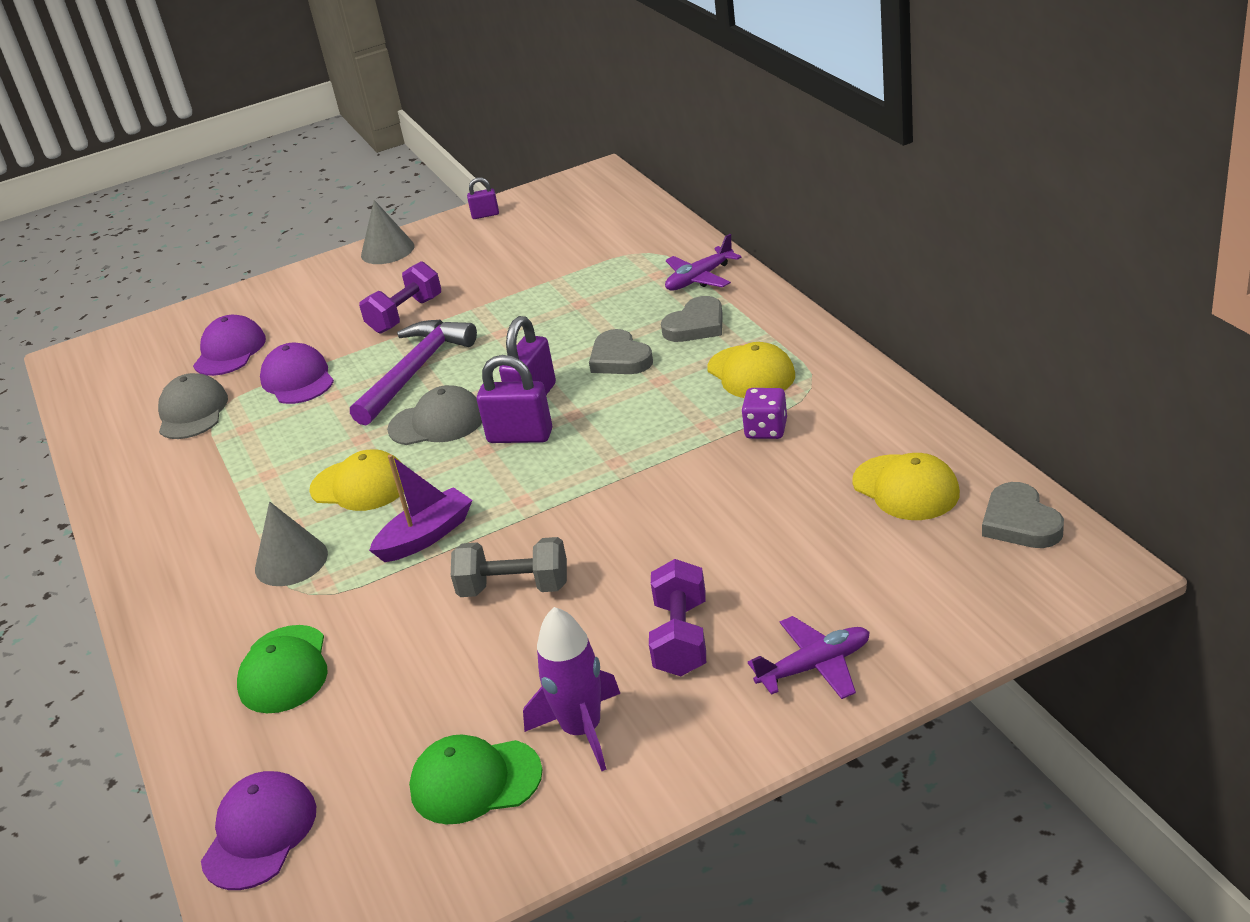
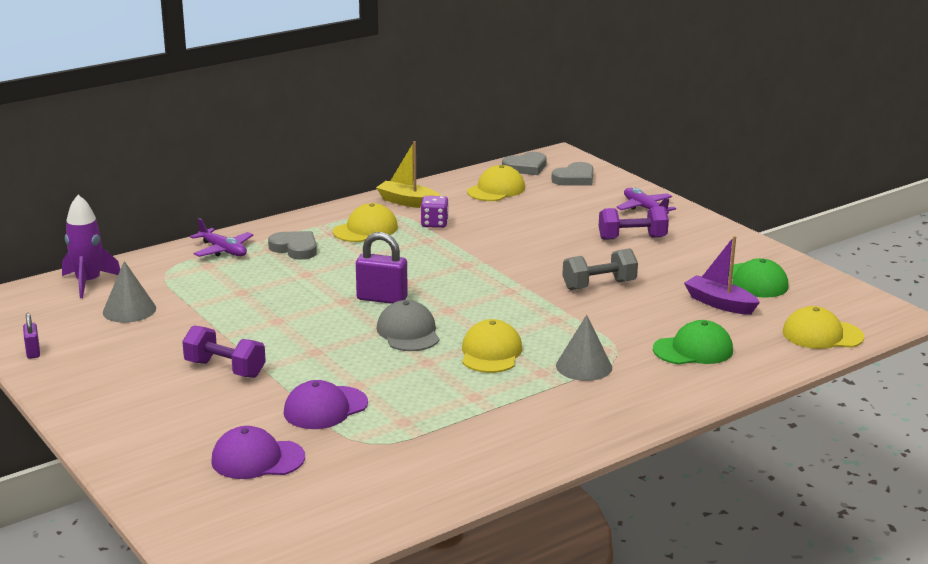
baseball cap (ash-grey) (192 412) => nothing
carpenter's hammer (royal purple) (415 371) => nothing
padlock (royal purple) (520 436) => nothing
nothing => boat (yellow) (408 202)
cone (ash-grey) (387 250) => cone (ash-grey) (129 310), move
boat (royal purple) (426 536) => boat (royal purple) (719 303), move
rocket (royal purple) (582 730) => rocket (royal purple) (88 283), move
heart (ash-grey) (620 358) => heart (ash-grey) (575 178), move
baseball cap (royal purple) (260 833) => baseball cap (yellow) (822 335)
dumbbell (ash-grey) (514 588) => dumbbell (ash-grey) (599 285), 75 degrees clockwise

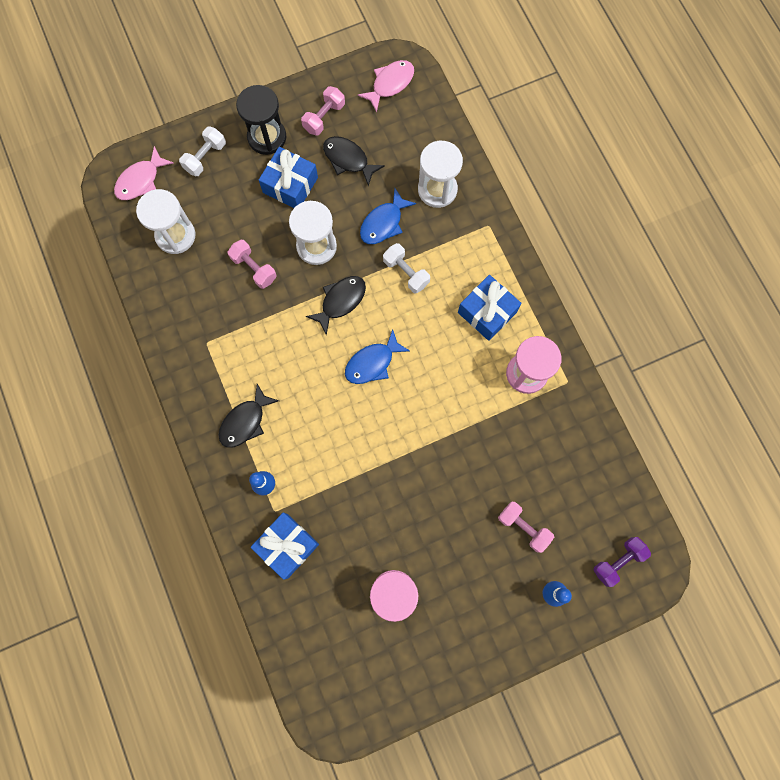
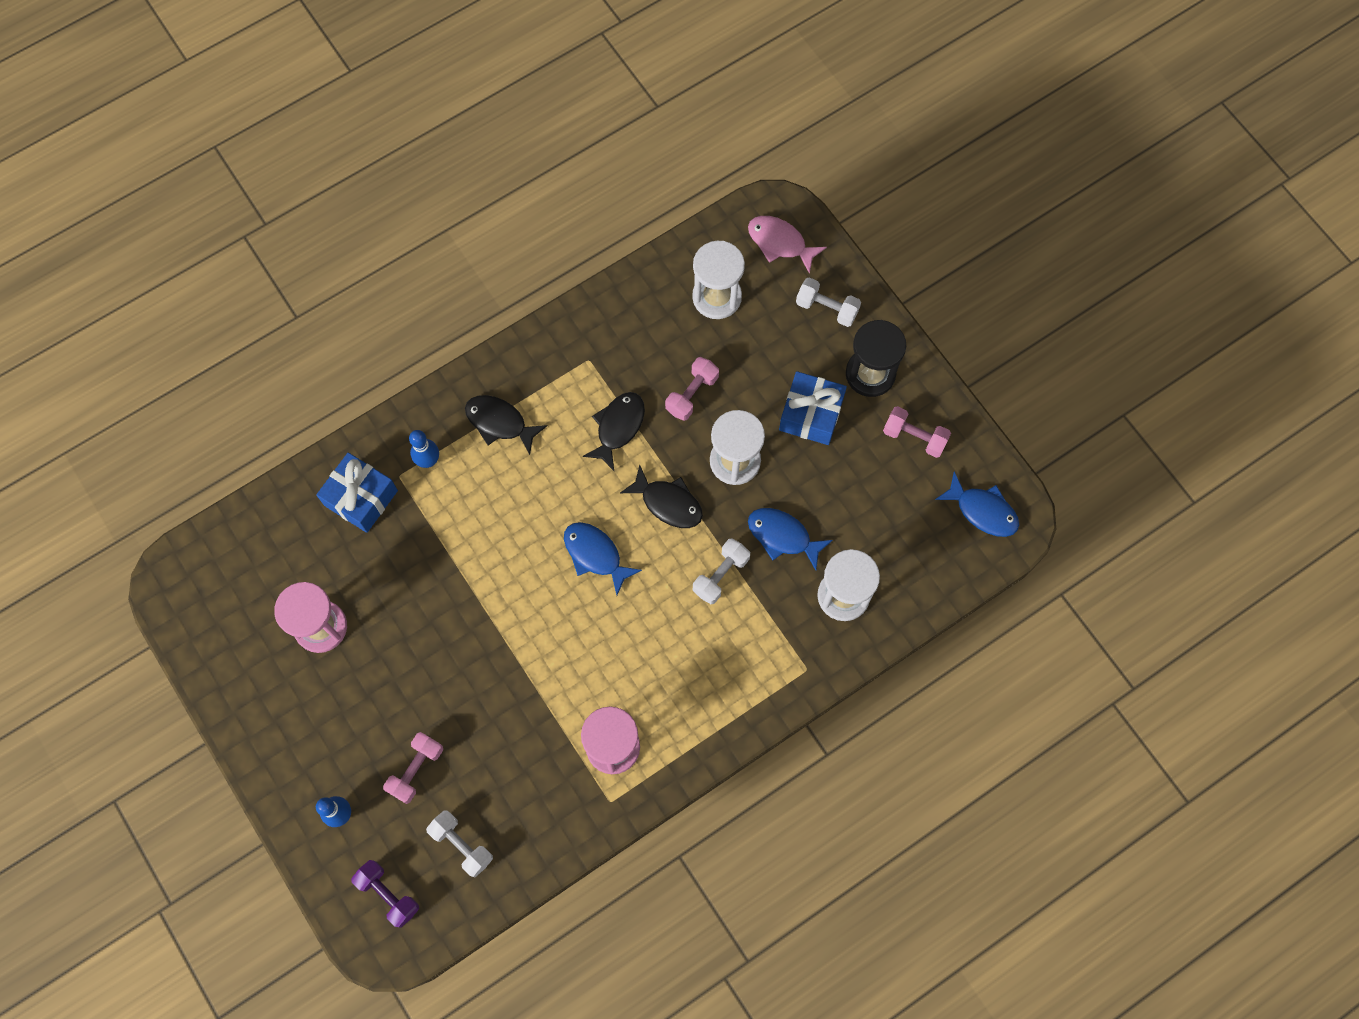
gift (blue) (487 312) => nothing
nothing => dumbbell (white) (462 845)
toy fish (black) (348 160) => toy fish (black) (618 427), move
toy fish (pink) (390 84) => toy fish (blue) (982 511)

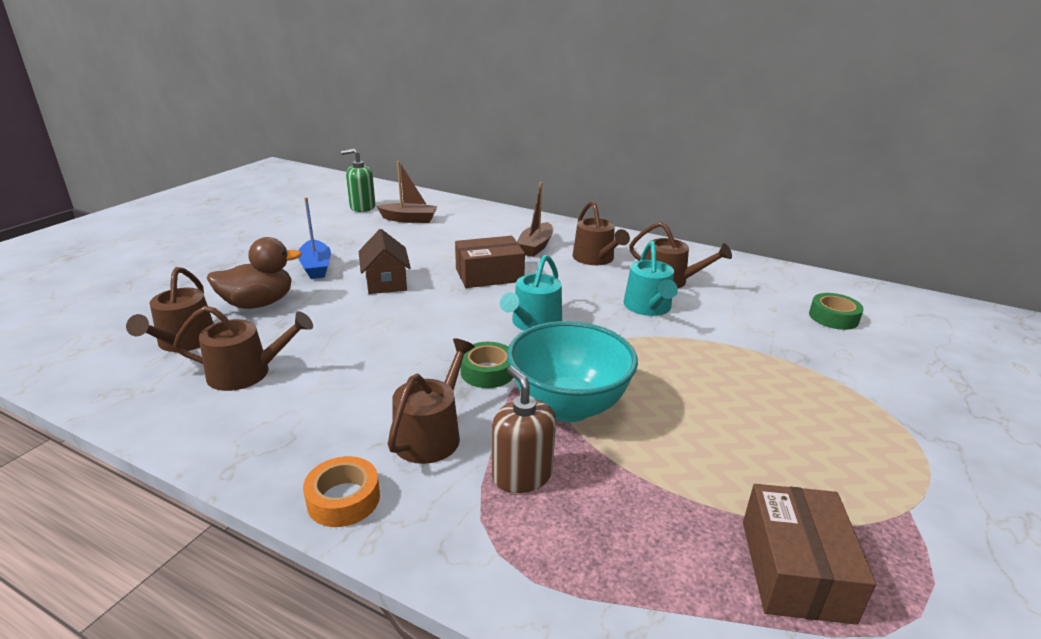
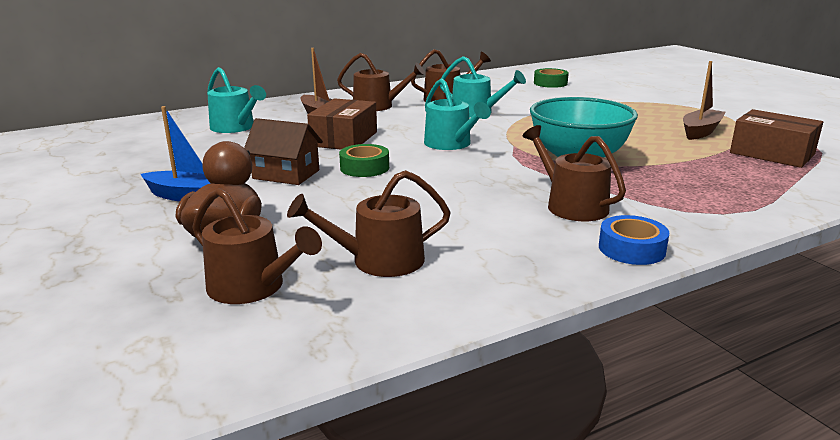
pump bottle (emerald) (362 207) => nothing
pump bottle (russet) (522 475) => nothing
nothing => watering can (teal) (235 127)
boat (russet) (409 219) => boat (russet) (700 131), move
tape (emerald) (487 372) => tape (emerald) (364 168), move
tape (orange) (343 499) => tape (blue) (631 249)
watering can (russet) (247 373) => watering can (russet) (379 261), 135 degrees counterclockwise

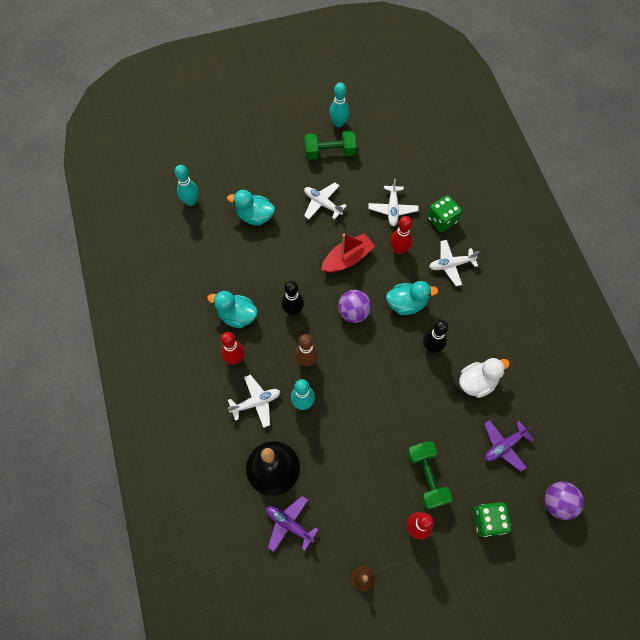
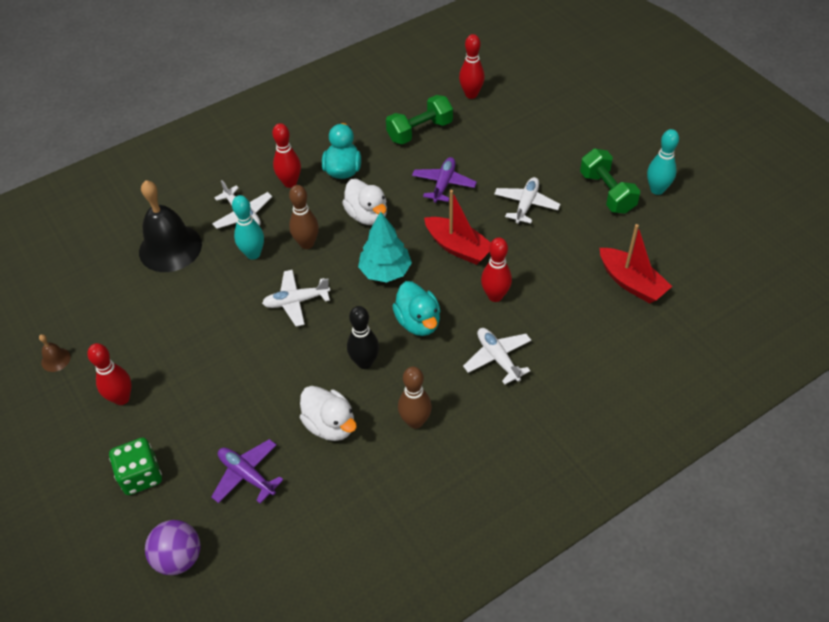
toy duck (teal) (255 216) => nothing
dice (emerald) (442 220) => nothing
nothing => bowling pin (russet) (415 421)
nothing => boat (crimson) (631 283)
aeroplane (royal purple) (289 524) => aeroplane (royal purple) (443 184), move
aeroplane (white) (392 209) => aeroplane (white) (296 301), move
dumbbell (emerald) (426 477) => dumbbell (emerald) (419 131), move
bowling pin (black) (293 310) => toy duck (white) (367 215)
play ball (royal purple) (353 312) => tree (teal) (385 271)
bowling pin (teal) (191 201) => bowling pin (crimson) (471 94)

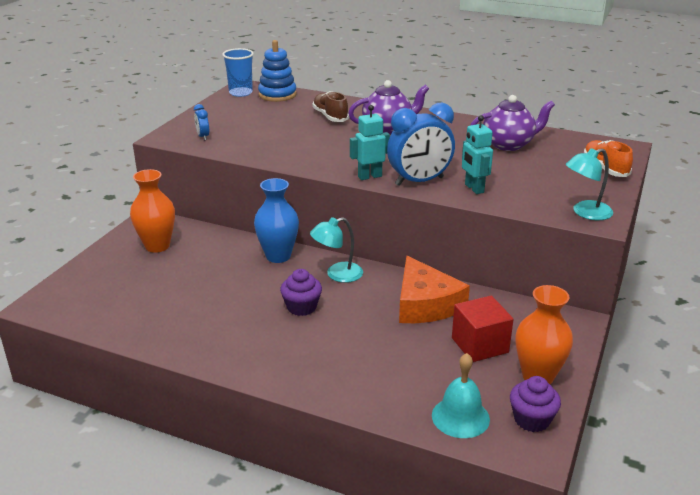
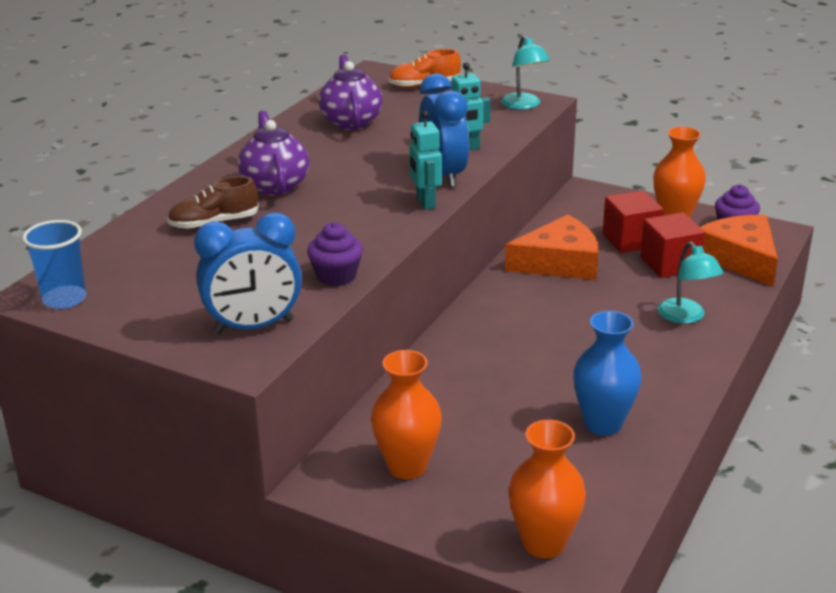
stacking rings (blue) (277 95) => nothing
nothing => vase (orange) (544 543)
nothing => solid cube (crimson) (670 264)
vase (blue) (278 256) => vase (blue) (603 424), move
cupcake (royal purple) (301 307) => cupcake (royal purple) (336 276), move
lamp (teal) (337 274) => lamp (teal) (686 317), move
school bell (teal) (460 417) => piece of cheese (orange) (740 259)
bedside clock (blue) (203 136) => bedside clock (blue) (254 326), x2.25

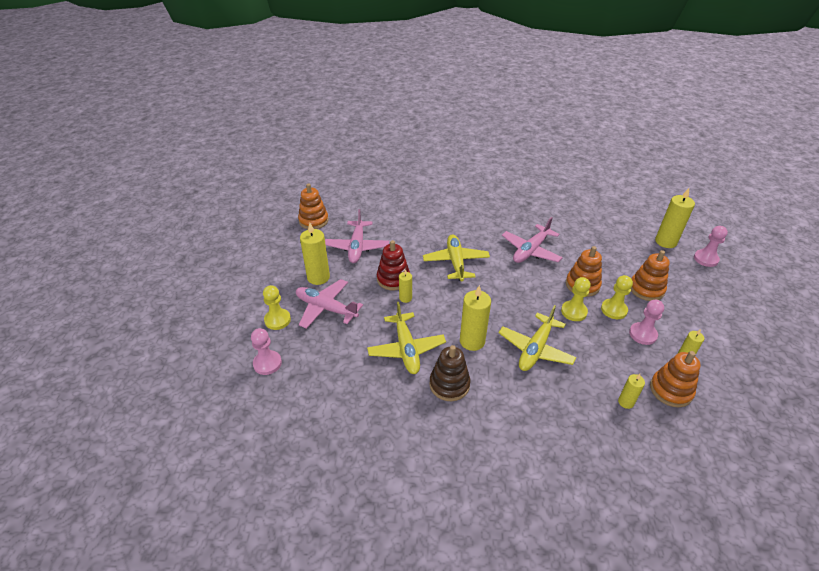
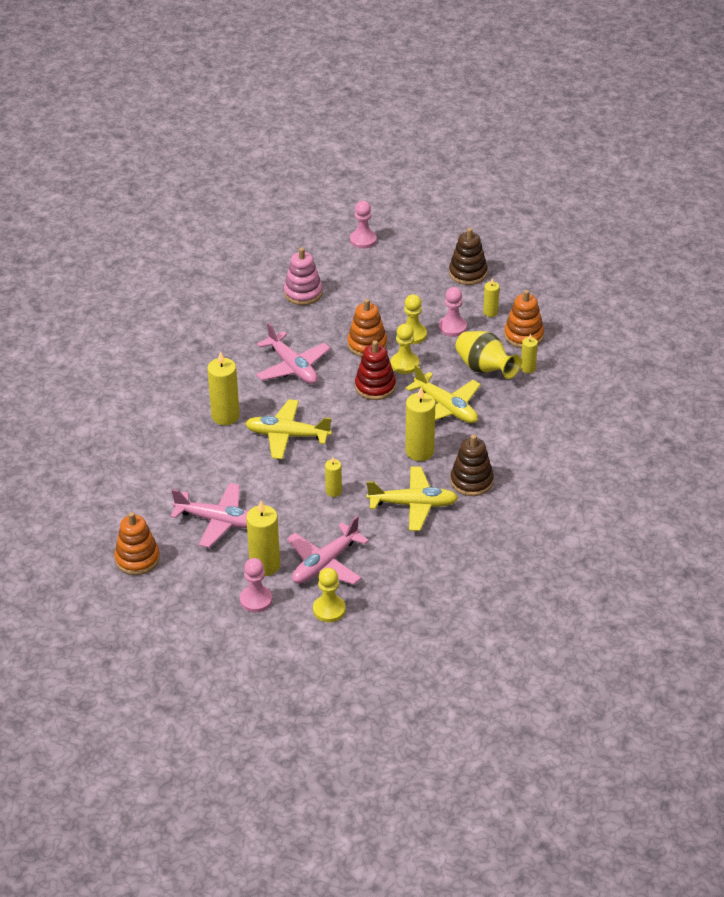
stacking rings (orange) (646 289) => nothing
nothing => stacking rings (pink) (303 293)
nothing => stacking rings (russet) (468 273)
nothing => vase (yellow) (484 369)
game pawn (pink) (267 363) => game pawn (pink) (256 600), move
stacking rings (crimson) (393 279) => stacking rings (crimson) (375 387), move
pillar candle (yellow) (665 242) => pillar candle (yellow) (225 416), move

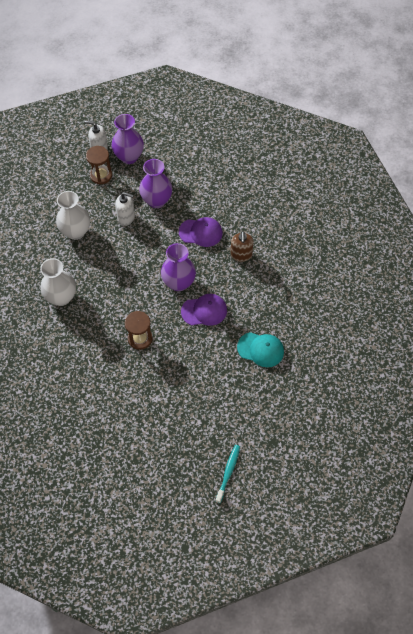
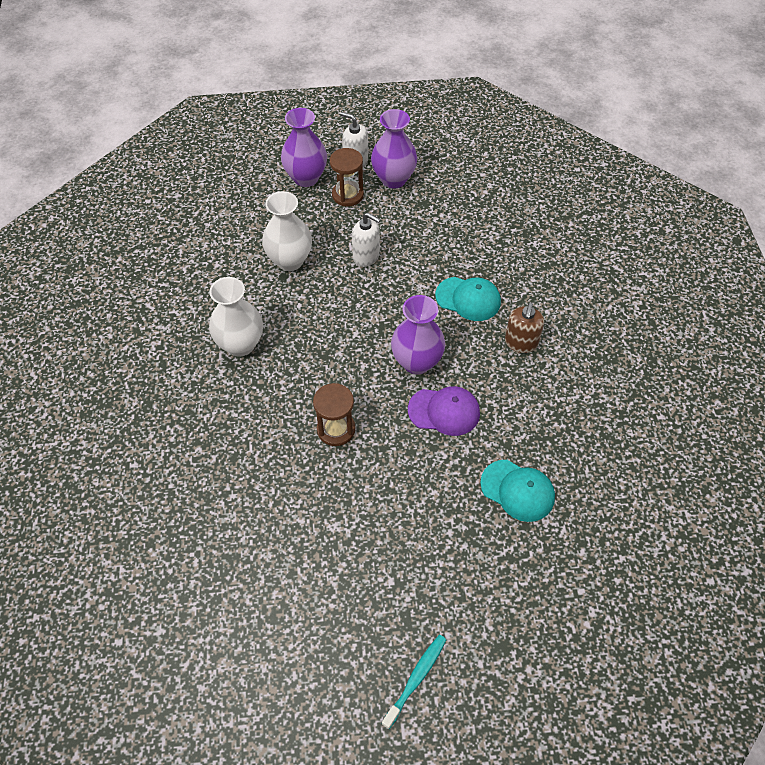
vase (royal purple) (157 200) => vase (royal purple) (306 178), move
baseball cap (royal purple) (201 232) => baseball cap (teal) (468 299)

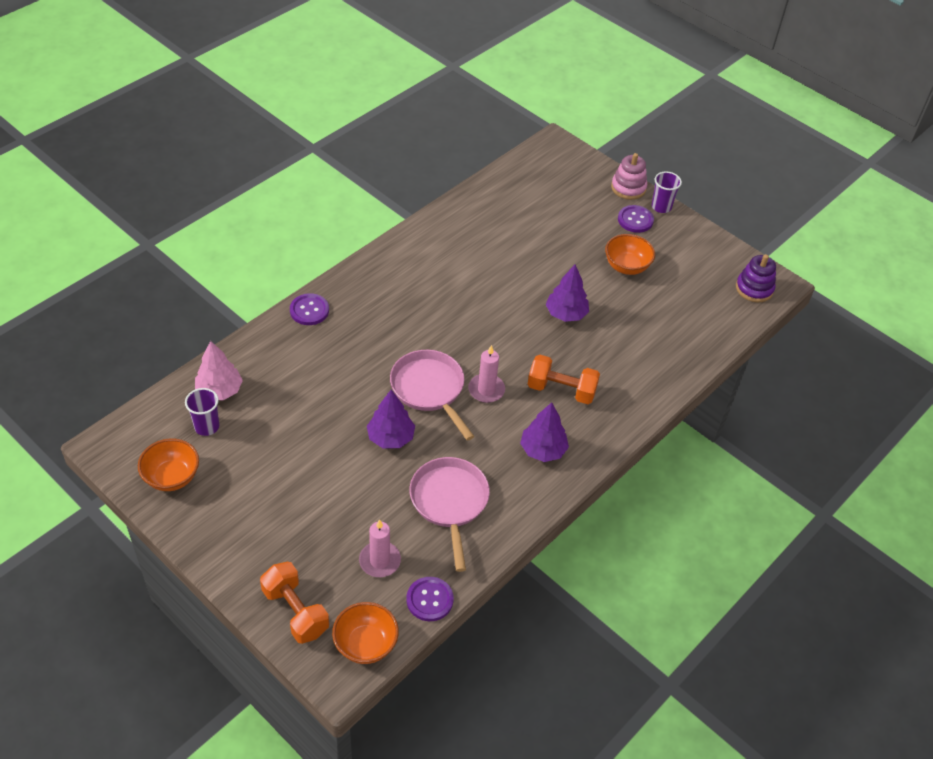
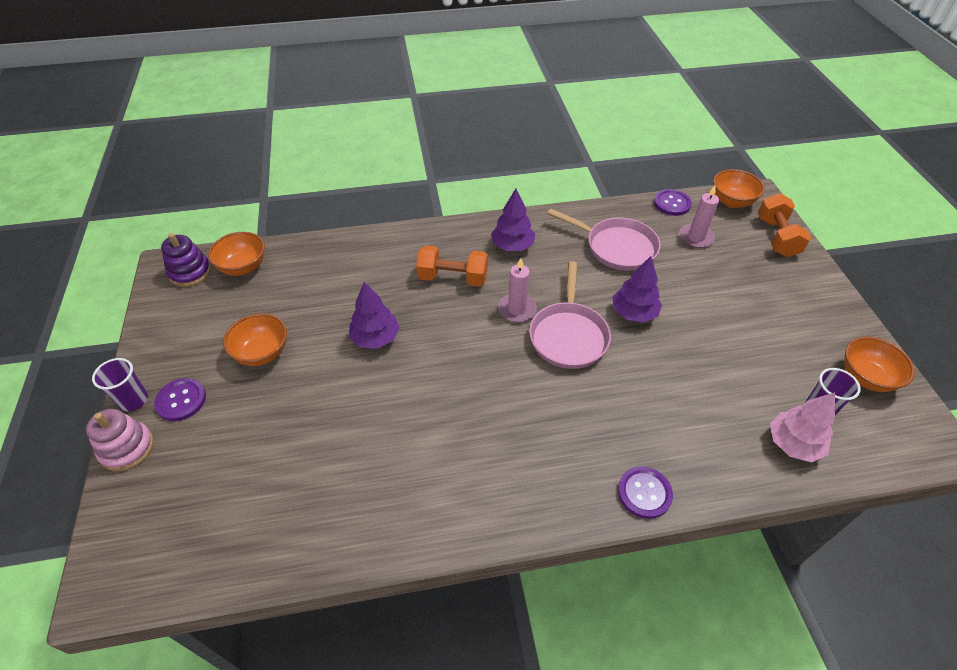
nothing => bowl (orange) (243 267)
frying pan (pink) (449 502) => frying pan (pink) (616 247), 90 degrees counterclockwise
dumbbell (orange) (561 390) => dumbbell (orange) (453 278), 45 degrees counterclockwise

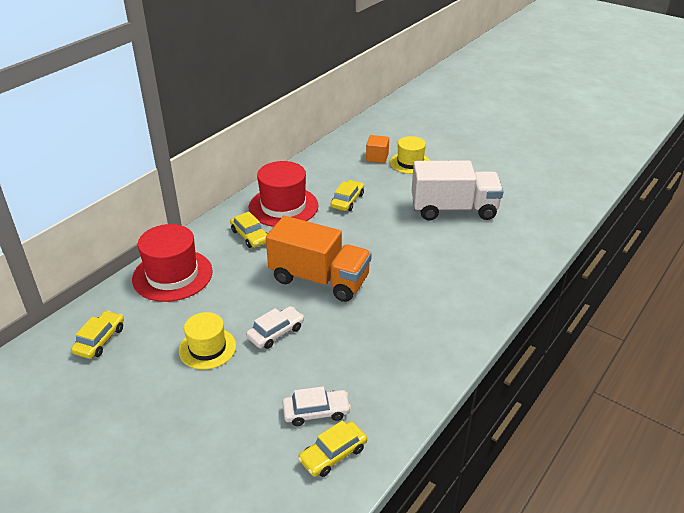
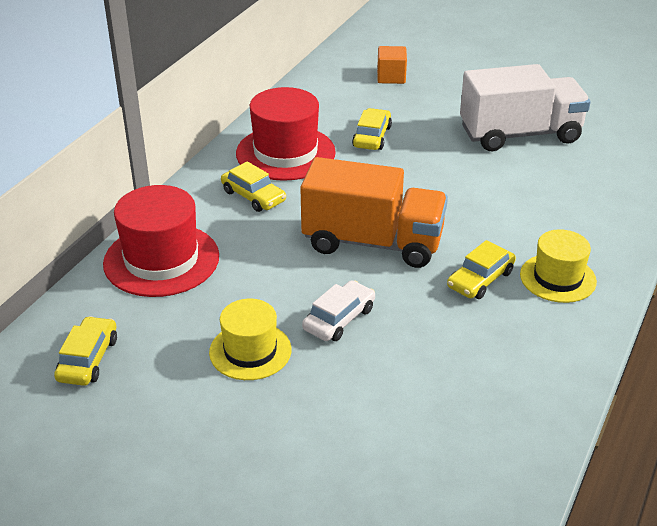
car (white) (316 412) => nothing
car (yellow) (333 454) => car (yellow) (480 279), move
hat (yellow) (410 163) => hat (yellow) (558 278), move

